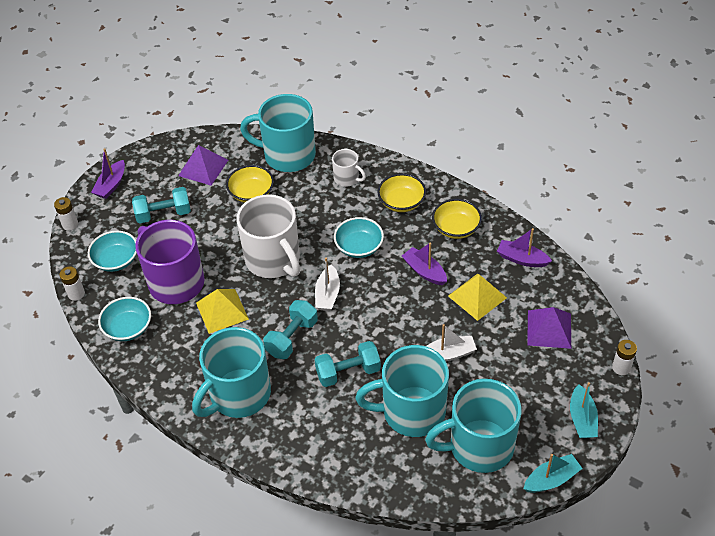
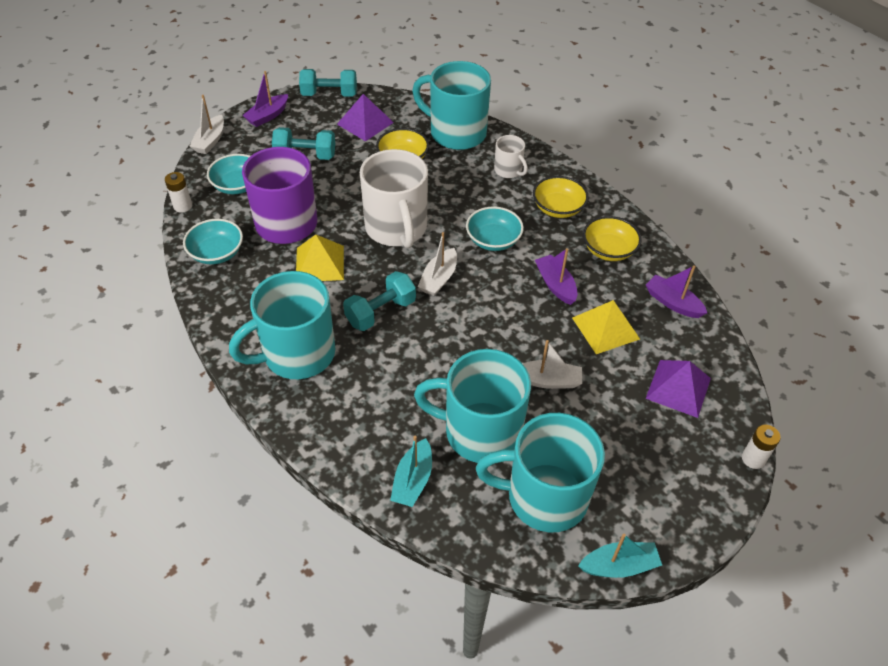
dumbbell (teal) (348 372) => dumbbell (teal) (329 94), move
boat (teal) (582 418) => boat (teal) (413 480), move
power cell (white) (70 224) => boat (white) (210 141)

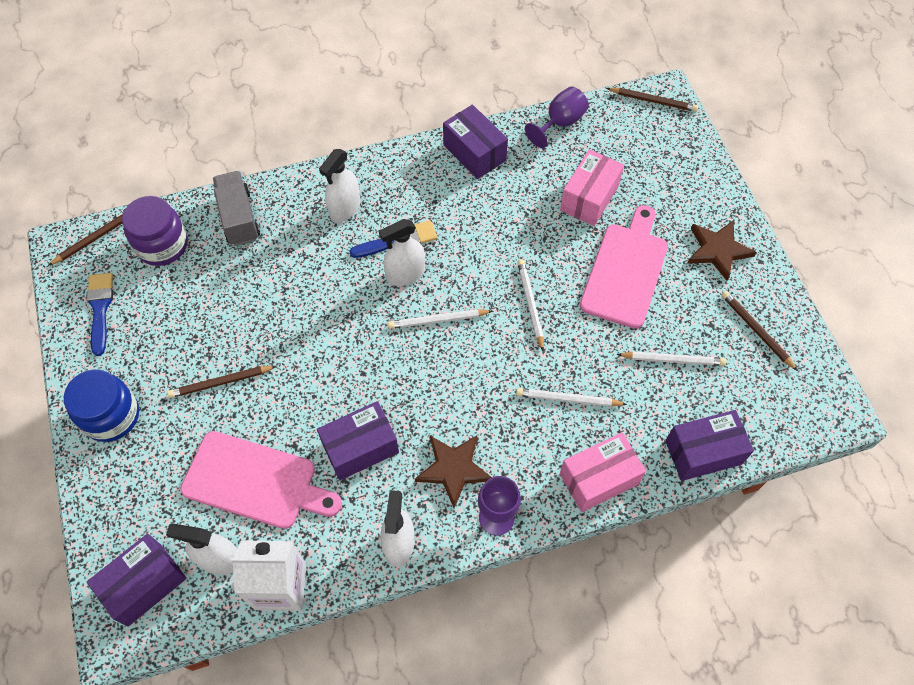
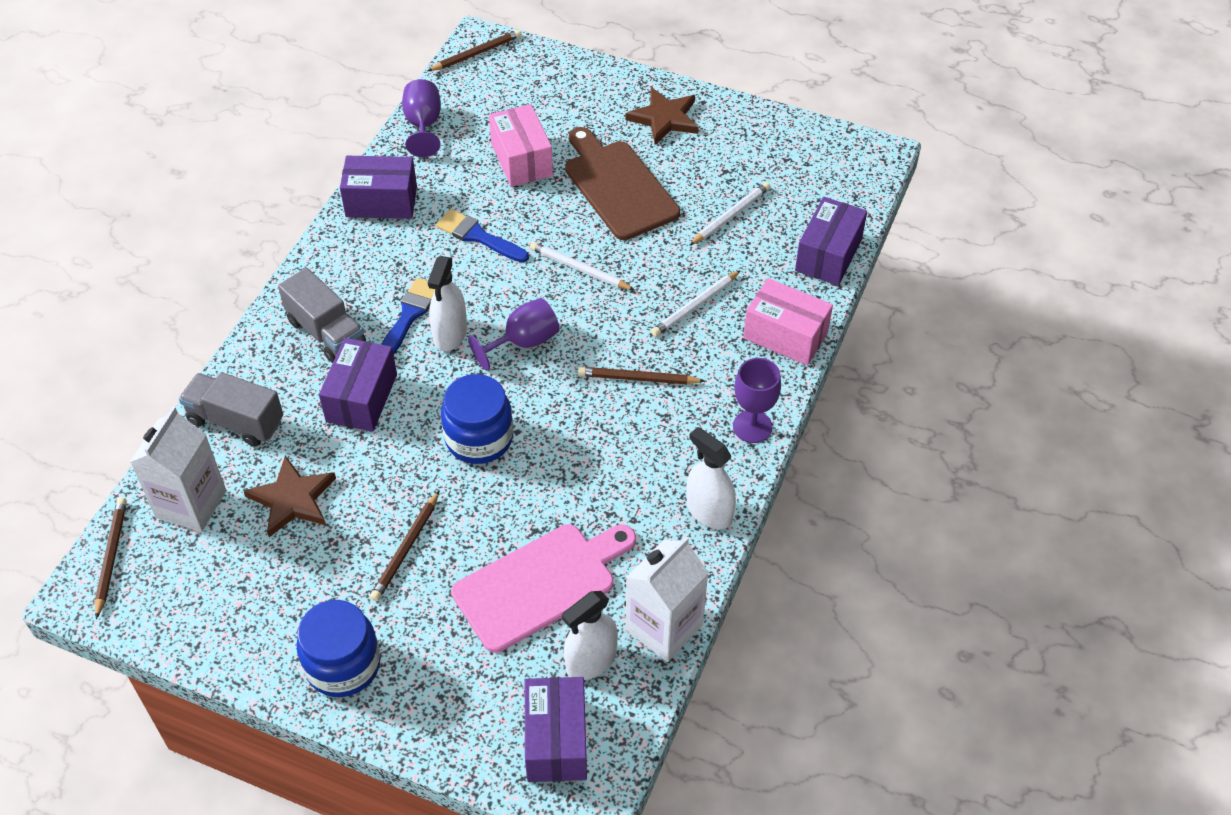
nothing => jar (blue) (479 438)
paintbrush (blue) (100 308) => paintbrush (blue) (478 236), move
package (royal purple) (360 448) => package (royal purple) (362 398), move
five-pointed star (russet) (453 469) => five-pointed star (russet) (292 499), move
lead pencil (russet) (756 331) => lead pencil (russet) (638 378), move
jar (royal purple) (162 245) => carton (white) (191 504)
spray bottle (white) (345 208) => lorry (ash-grey) (326 332)
lead pencil (white) (438 320) => chalice (royal purple) (524 342)
cutting board (pink) (626 271) => cutting board (russet) (618 186)
package (pink) (599 479) => package (pink) (785 335), 75 degrees counterclockwise

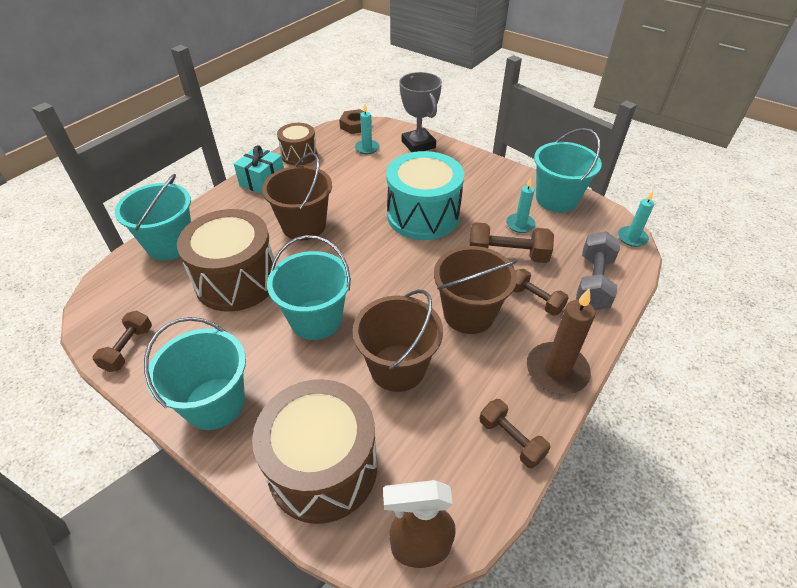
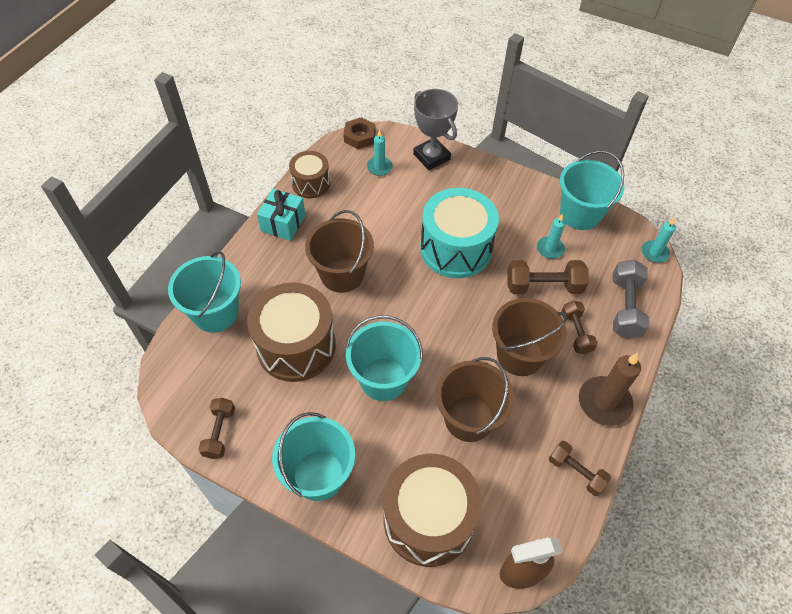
dumbbell (russet) (535 300) => dumbbell (russet) (576 333), 45 degrees clockwise

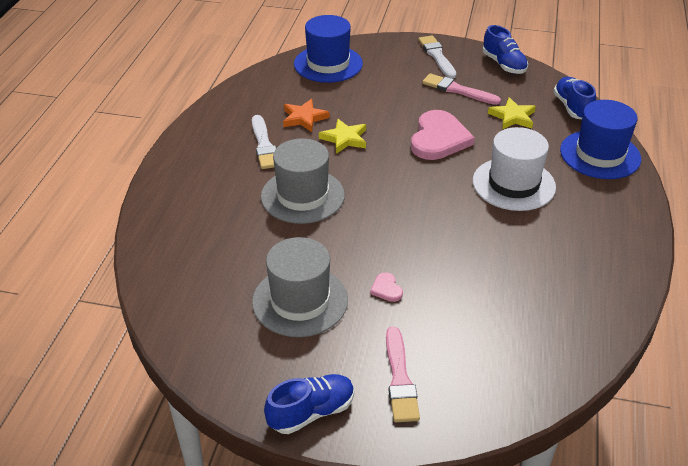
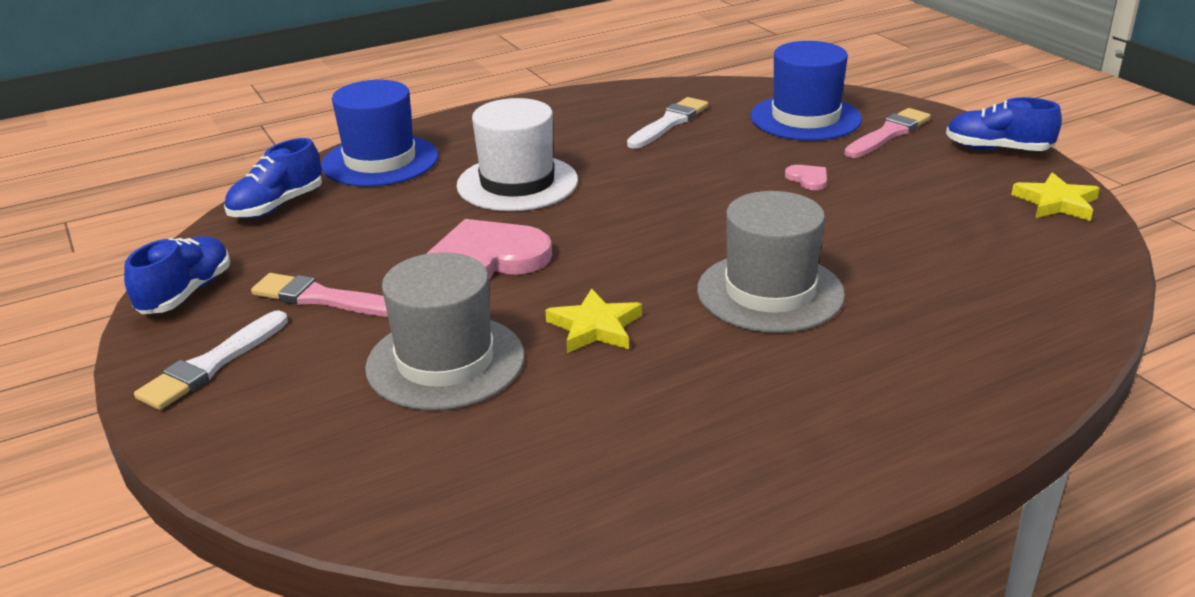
five-pointed star (orange) (304 118) => nothing
paintbrush (white) (264 145) => paintbrush (white) (669 123), move
hat (ash-grey) (300 301) => hat (ash-grey) (445 362), move
hat (blue) (328 64) => hat (blue) (805 118), move
five-pointed star (yellow) (512 117) => five-pointed star (yellow) (1056 203), move
heart (pink) (386 289) => heart (pink) (808 179), 60 degrees counterclockwise
paintbrush (pink) (458 90) => paintbrush (pink) (322 298), 120 degrees clockwise

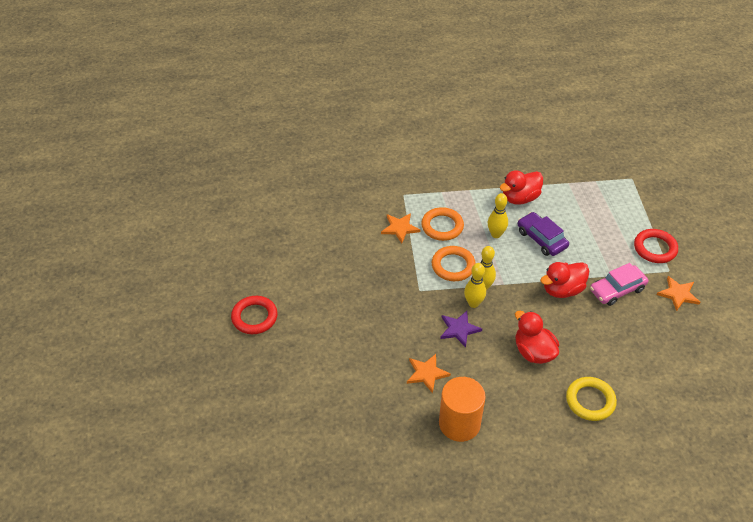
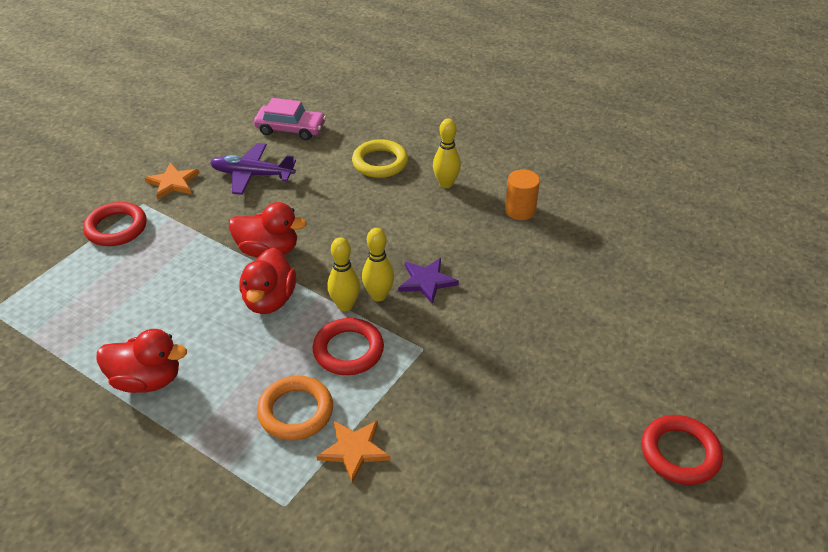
five-pointed star (orange) (426 373) => nothing
car (royal purple) (541 239) => nothing
nothing => aeroplane (royal purple) (252 175)
bowling pin (yellow) (496 234) => bowling pin (yellow) (446 184), move
toy duck (crimson) (533 352) => toy duck (crimson) (269 300), move
car (pink) (617 290) => car (pink) (290 129), move
hoop (orange) (453 266) => hoop (crimson) (348 350)
cylinder shape (orange) (459 423) => cylinder shape (orange) (520 210), x0.62

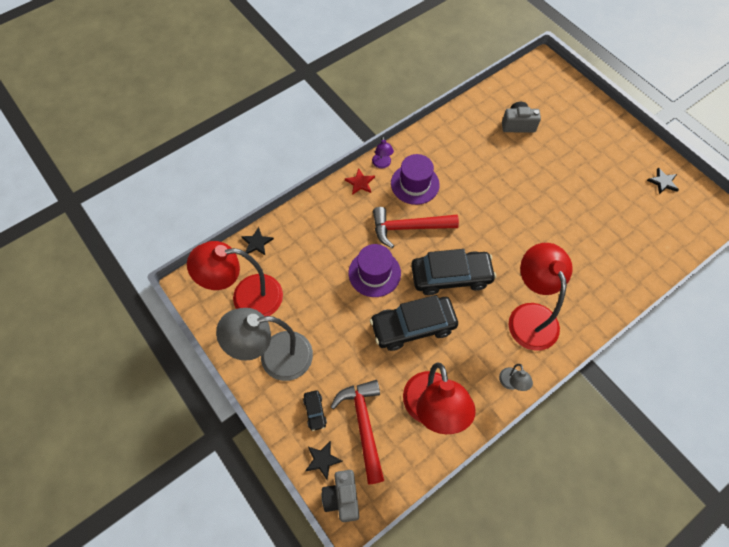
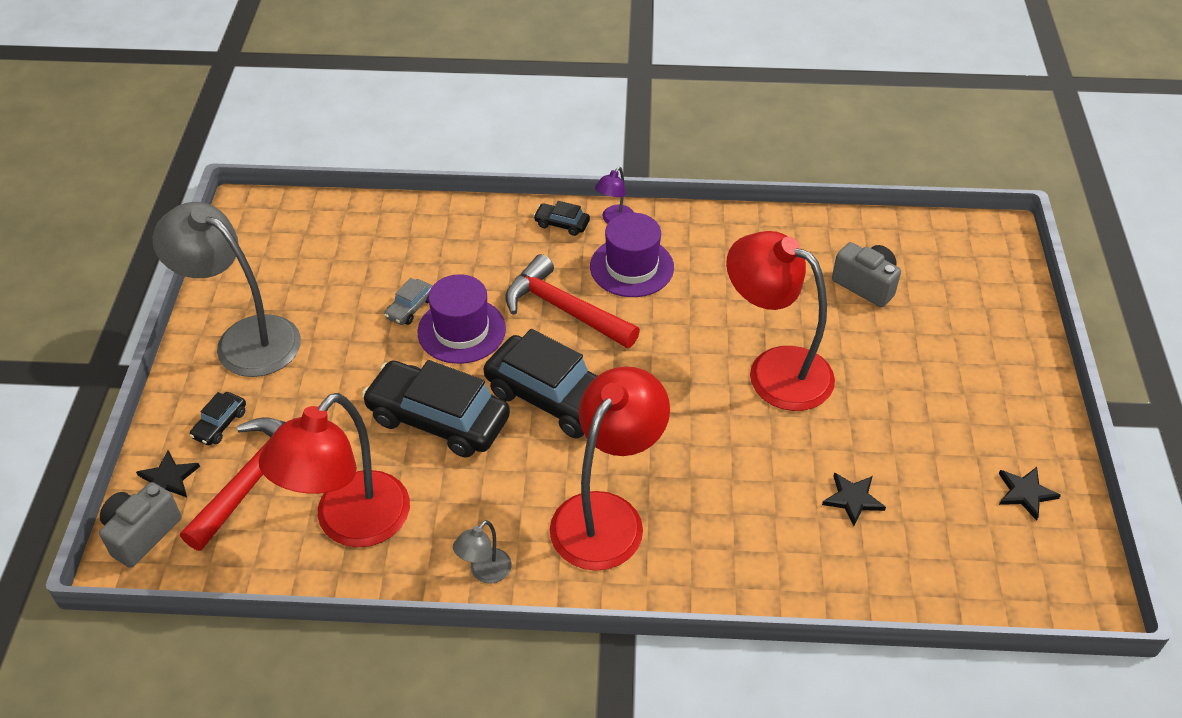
nothing => car (ash-grey) (410 308)
lamp (crimson) (246 297) => lamp (crimson) (774 370), move
five-pointed star (black) (257 243) => five-pointed star (black) (853 499), move
five-pointed star (crimson) (360 183) => car (black) (562 224)

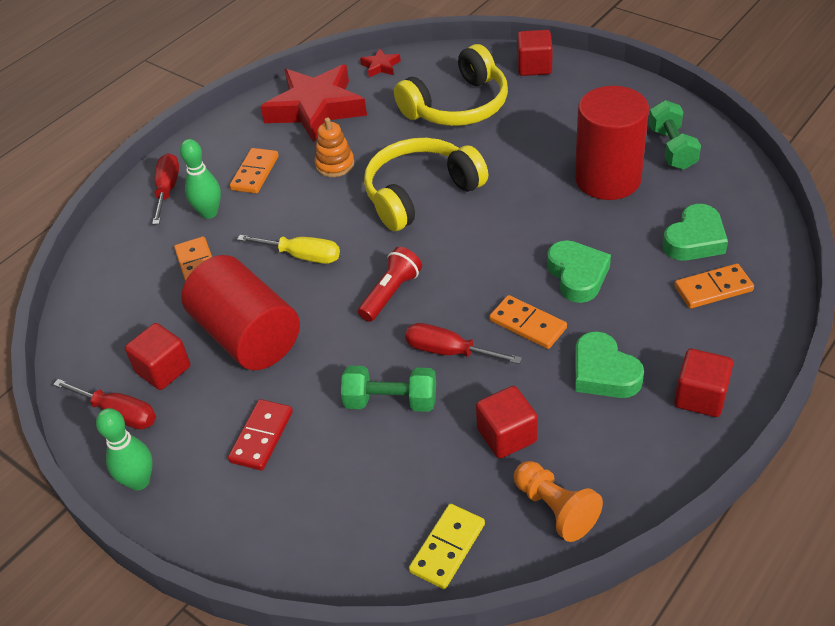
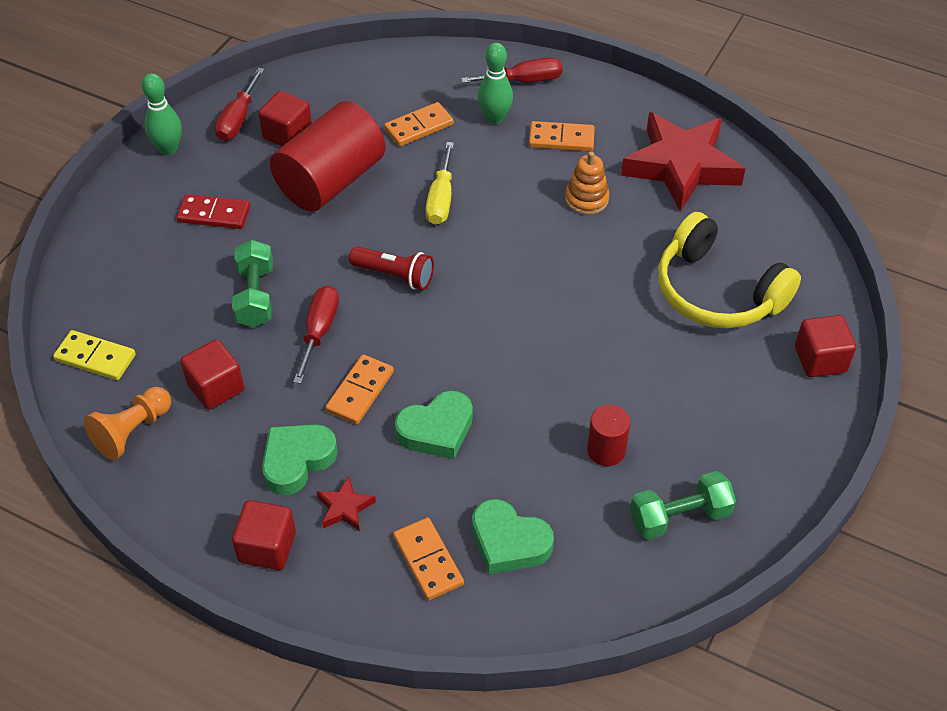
headset (yellow) (420 194) => nothing
five-pointed star (crimson) (381 66) => five-pointed star (crimson) (345 508), move
cylinder shape (crimson) (608 179) => cylinder shape (crimson) (606 450), x0.48

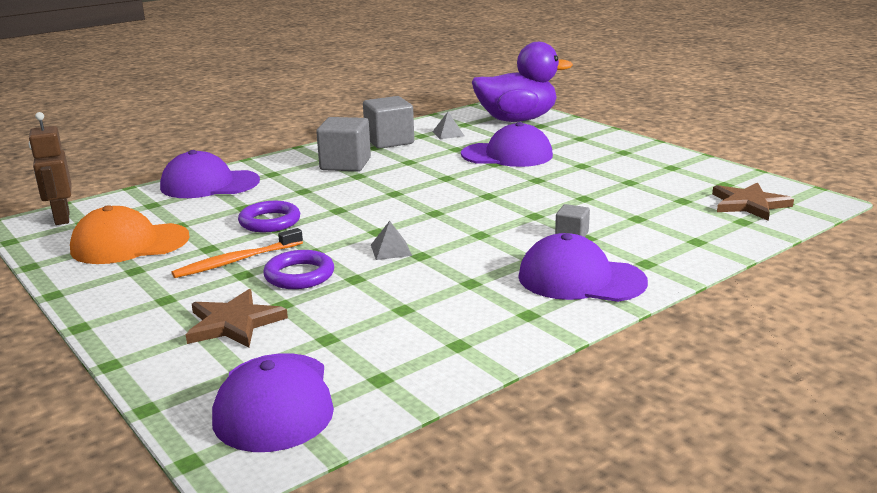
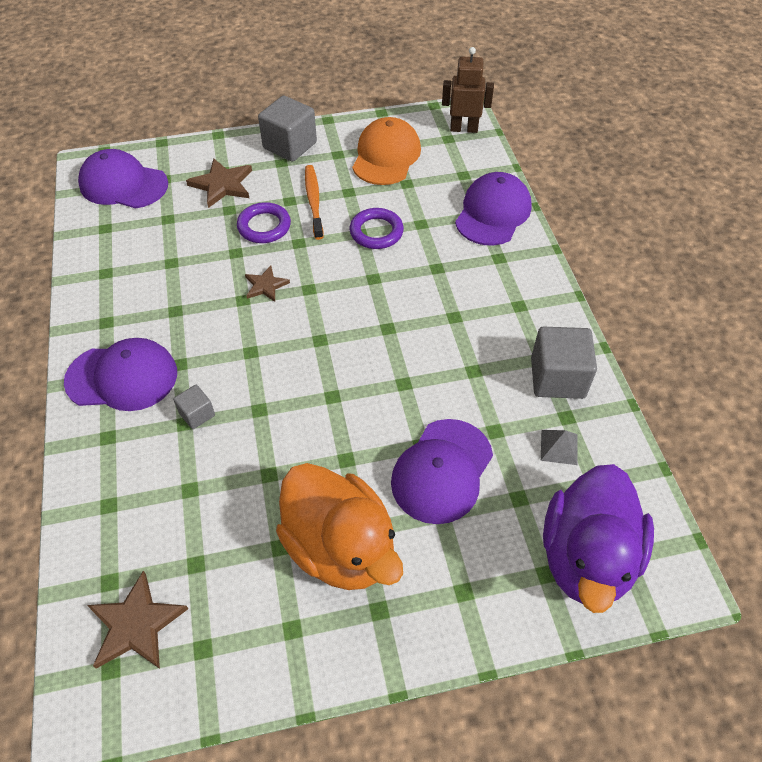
nothing => toy duck (orange) (340 547)
solid cube (ash-grey) (345 164) => solid cube (ash-grey) (290 145), move
pyramid shape (ash-grey) (391 250) => five-pointed star (russet) (265 285)
baseball cap (royal purple) (581 279) => baseball cap (royal purple) (122 377), 45 degrees clockwise

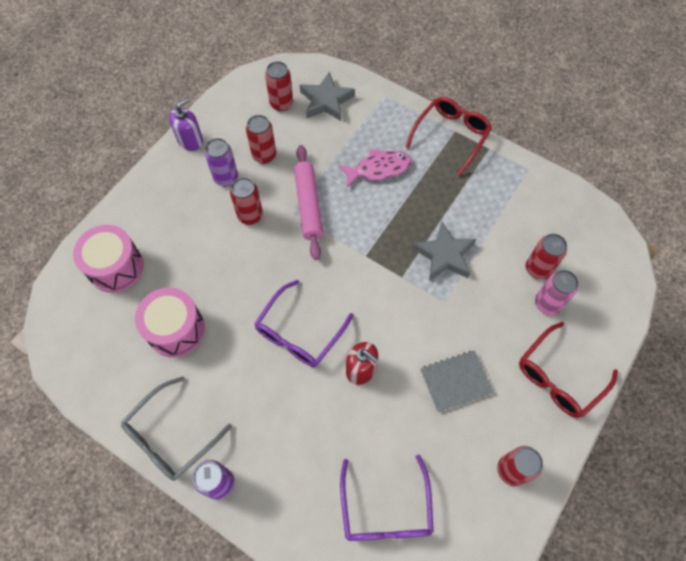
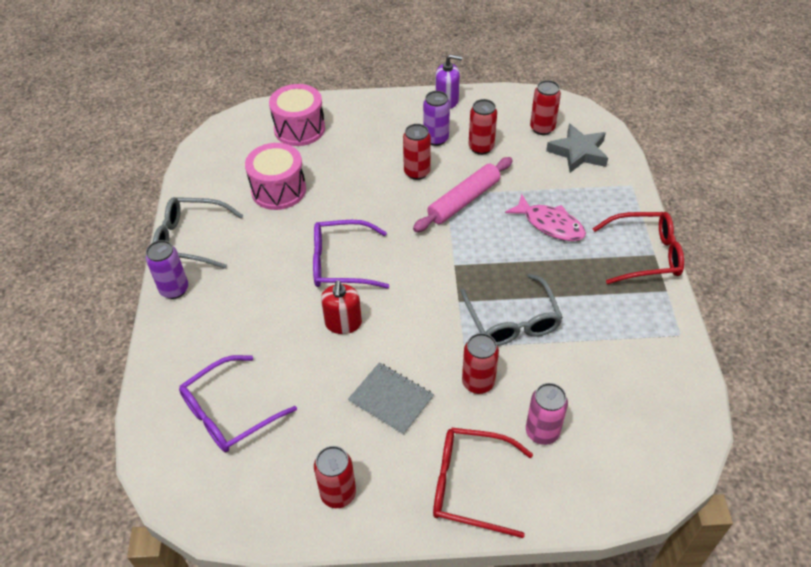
soda can (crimson) (537 269) => soda can (crimson) (478 382), move
five-pointed star (ash-grey) (444 255) => glasses (ash-grey) (512 320)

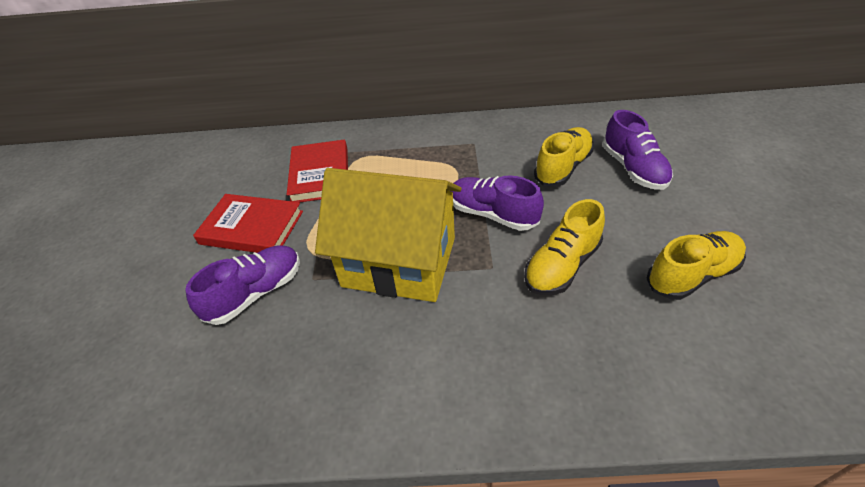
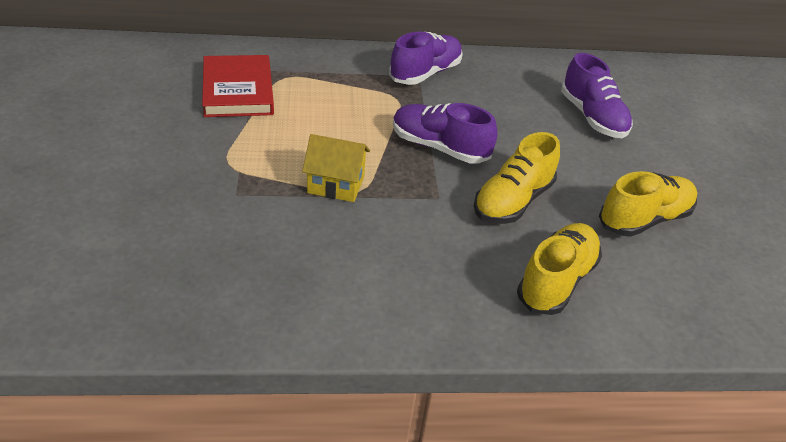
hardcover (crimson) (252 228) => nothing
sneaker (royal purple) (256 293) => sneaker (royal purple) (425 73), move
sneaker (yellow) (563 167) => sneaker (yellow) (556 281), move
toy house (yellow) (399 262) => toy house (yellow) (336 185), x0.45

